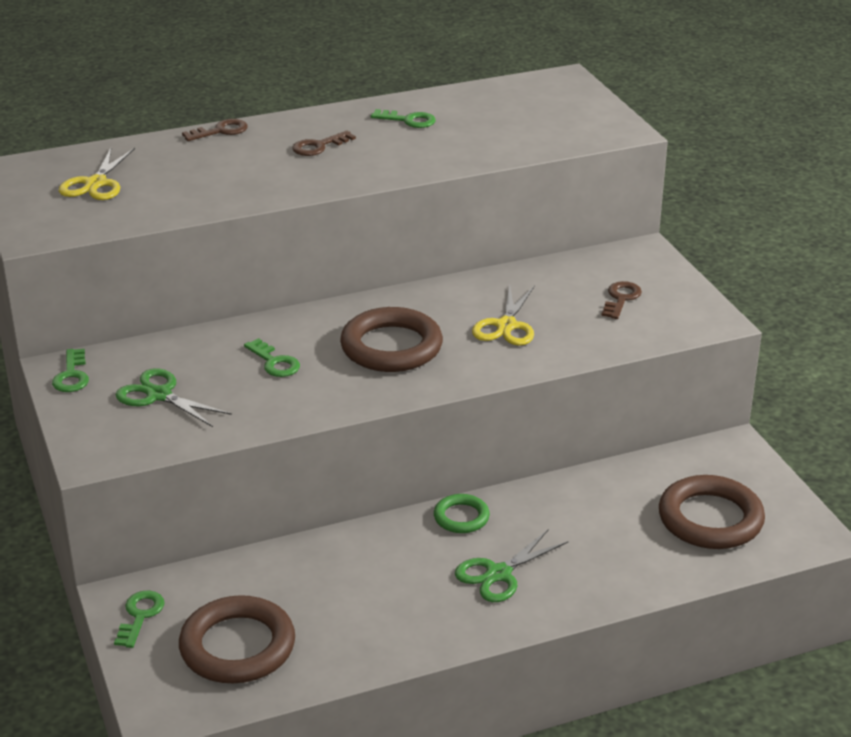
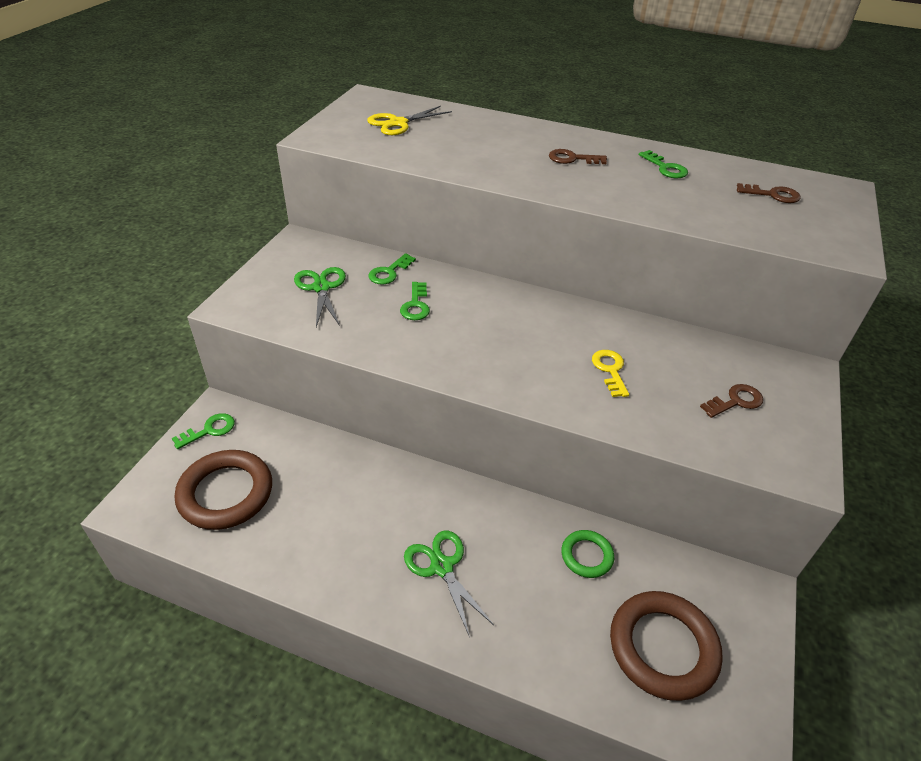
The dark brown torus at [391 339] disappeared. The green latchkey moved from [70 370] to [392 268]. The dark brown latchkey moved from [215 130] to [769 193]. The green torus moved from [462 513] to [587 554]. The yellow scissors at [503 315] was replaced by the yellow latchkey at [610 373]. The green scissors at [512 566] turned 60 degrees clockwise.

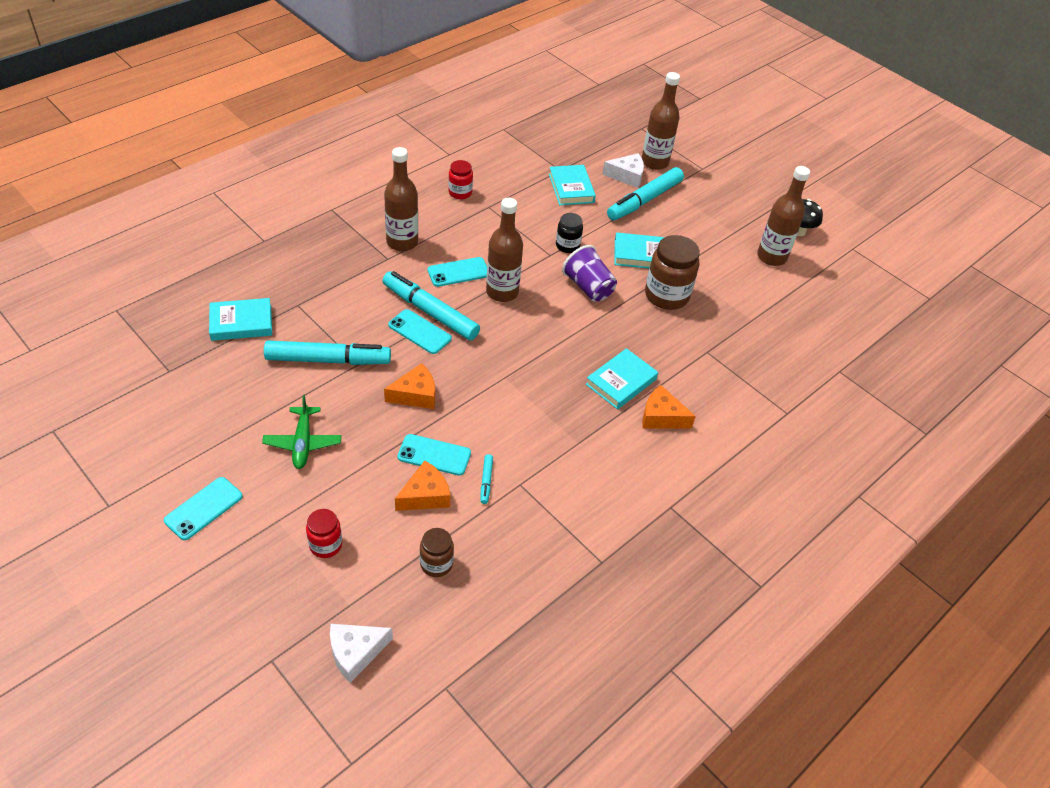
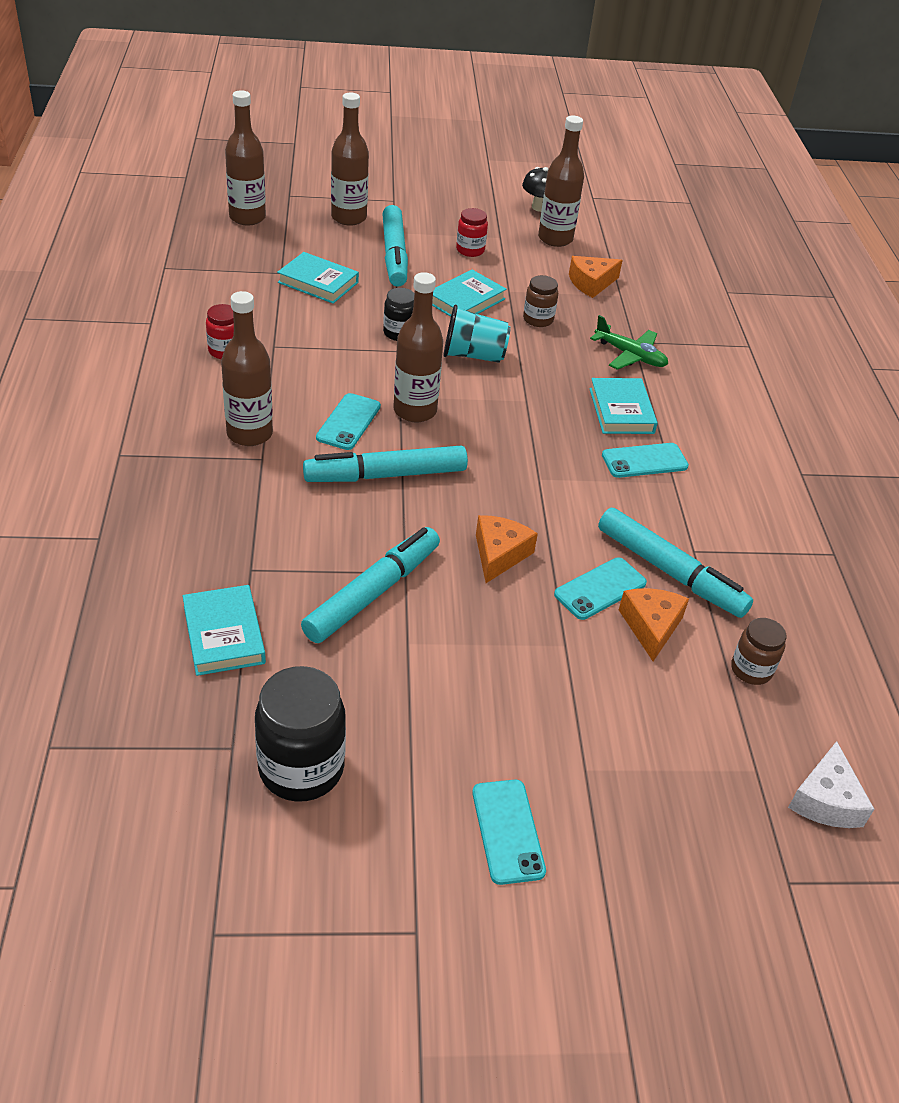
The white piece of cheese at [623 170] disappeared. The dark brown drink bottle at [245 158] appeared. The ebony jam jar at [300 734] appeared. The green plane moved from [302 432] to [629 342]. The crimson jam jar moved from [324 533] to [472 232]. The turquoise phone moved from [420 331] to [645 460]. The orange piece of cheese moved from [669 407] to [596 277]. The violet tumbler at [589 273] became the turquoise tumbler at [477 334]. The turquoise hardback at [240 319] turned 45 degrees counterclockwise. The turquoise felt pen at [486 479] changed to 2.40 times the size. The dark brown jam jar at [672 272] changed to 0.56 times the size.

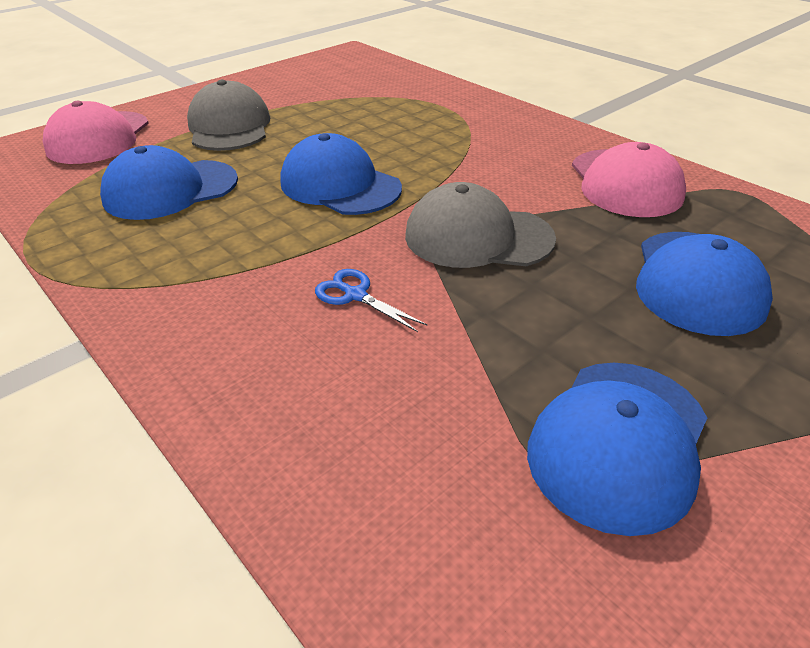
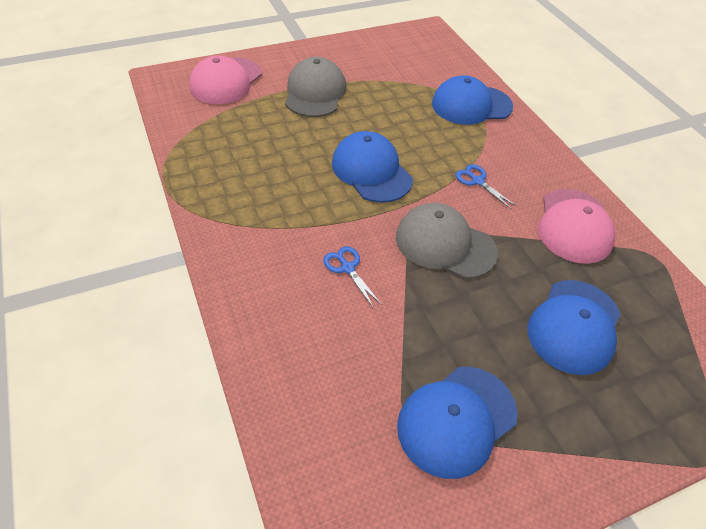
The royal blue scissors at [486 186] appeared. The royal blue baseball cap moved from [169 182] to [472 100].

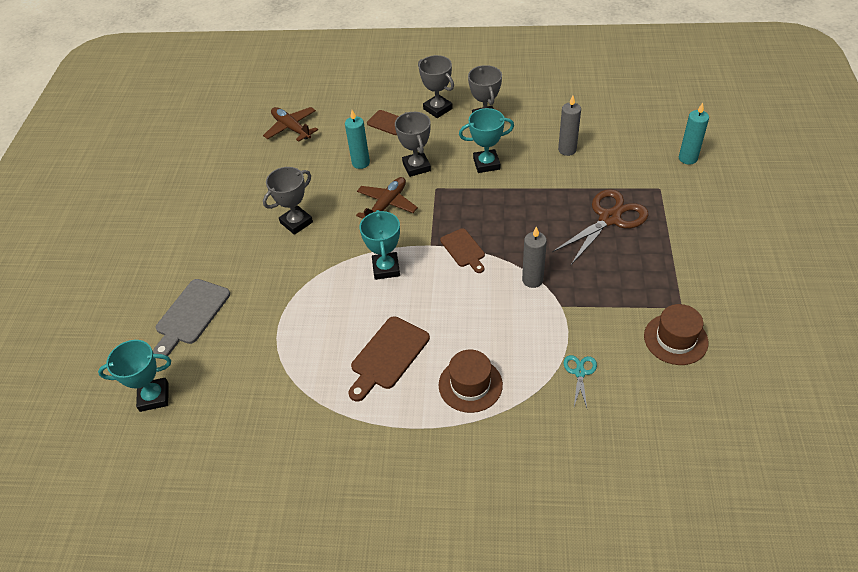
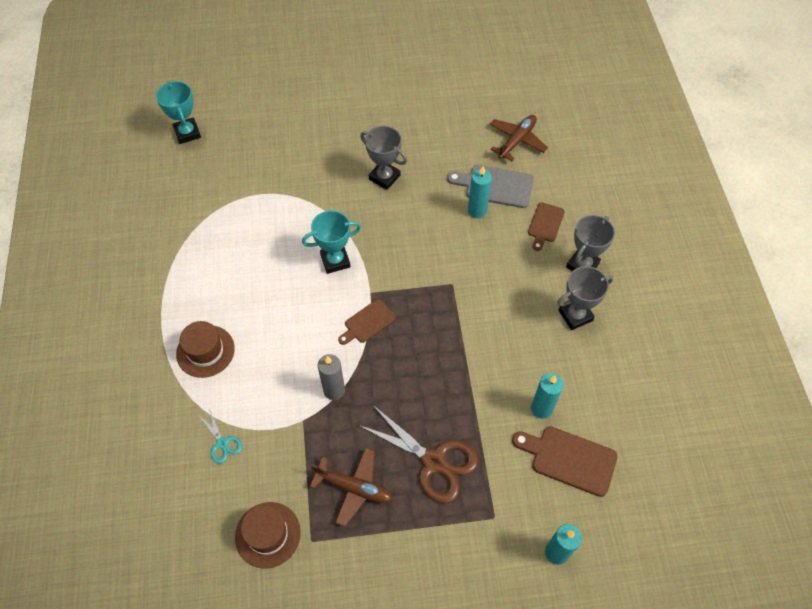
The grey award cup at [413 144] disappeared. The turquoise award cup at [486 140] disappeared. The grey chopping board moved from [191 319] to [490 186]. The dark brown chopping board moved from [389 359] to [565 461]. The dark brown plane moved from [387 198] to [351 487]. The grey candle at [569 126] became the turquoise candle at [547 396]. The turquoise scissors at [580 381] turned 60 degrees clockwise.

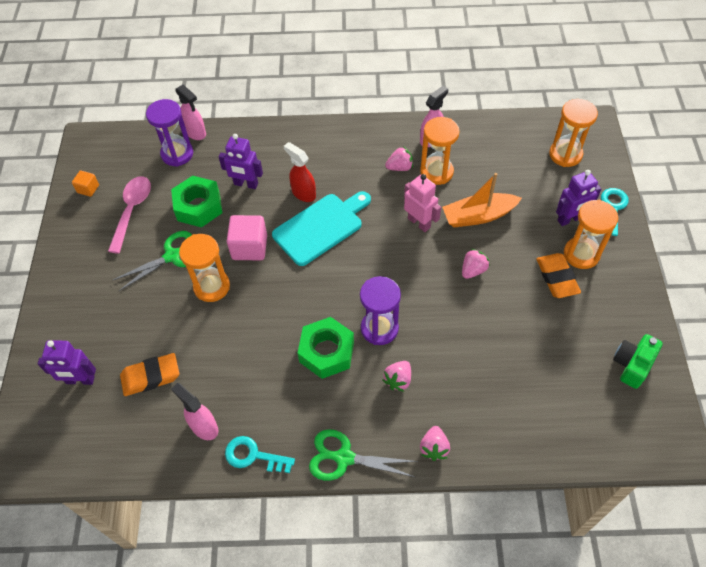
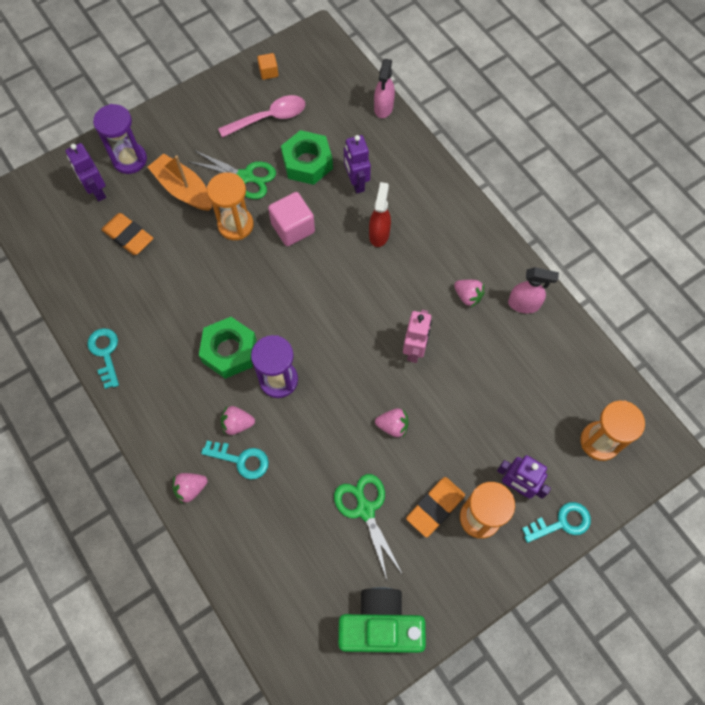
The rose-pink sprayer at [194 411] disappeared. The turquoise chopping board at [321 228] disappeared. The orange hourglass at [440 151] disappeared. The turquoise latchkey at [235 460] appeared. The violet hourglass moved from [169 133] to [120 139]. The green scissors moved from [363 455] to [368 527]. The orange boat moved from [482 200] to [180 182]. The green camera at [638 361] changed to 1.55 times the size.

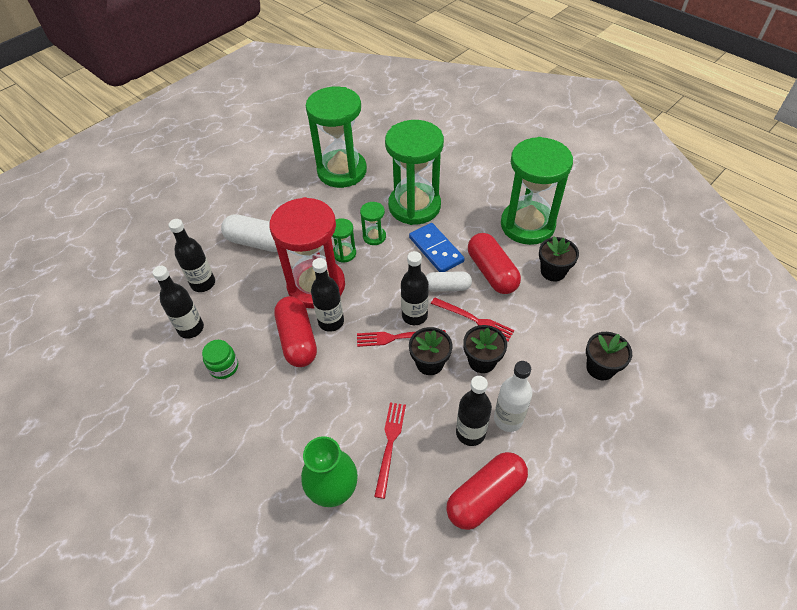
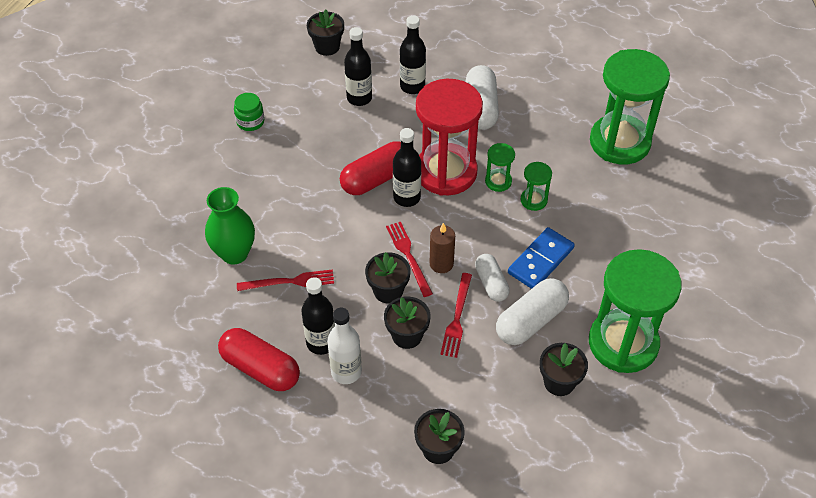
The green hourglass at [414 172] disappeared. The ebony potted plant at [325 33] appeared. The green jam jar moved from [220 359] to [249 112]. The ebony drink bottle at [415 288] was replaced by the dark brown candle at [442 248]. The crimson capsule at [494 263] became the white capsule at [532 311].

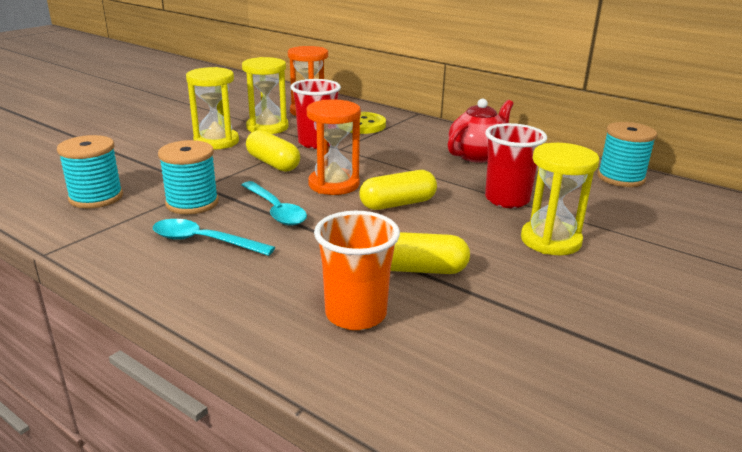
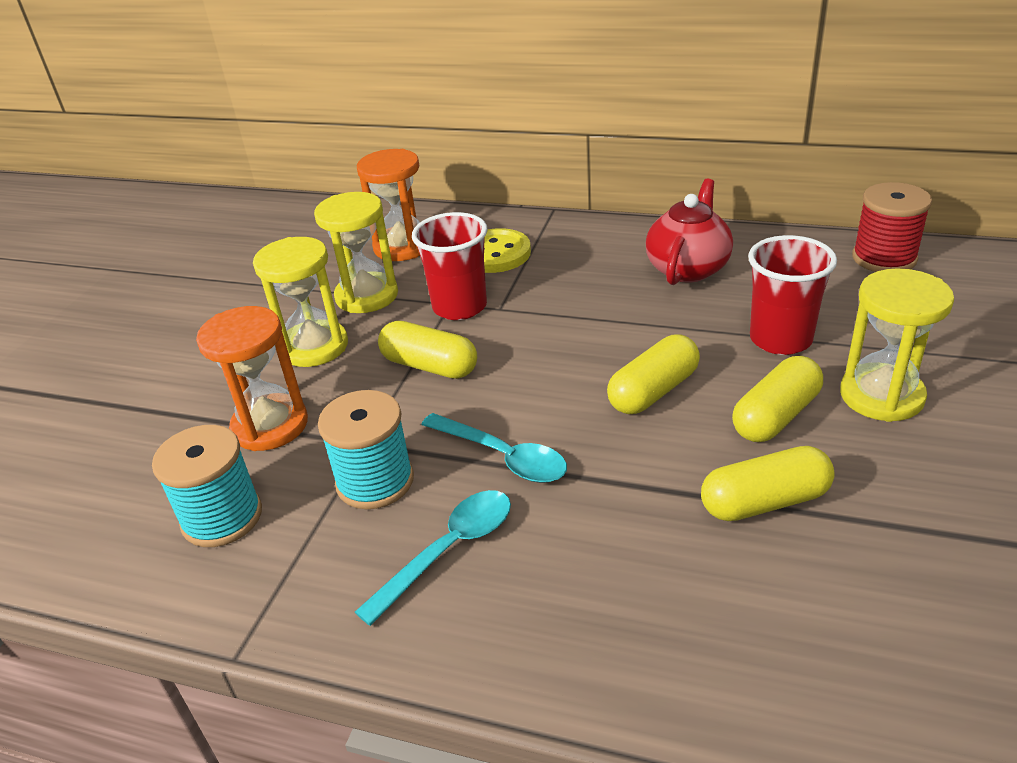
The orange tumbler at [357 270] disappeared. The yellow capsule at [777 399] appeared. The orange hourglass moved from [334 147] to [252 378]. The turquoise bobbin at [627 154] became the crimson bobbin at [892 227]. The turquoise spoon at [214 237] turned 135 degrees clockwise.

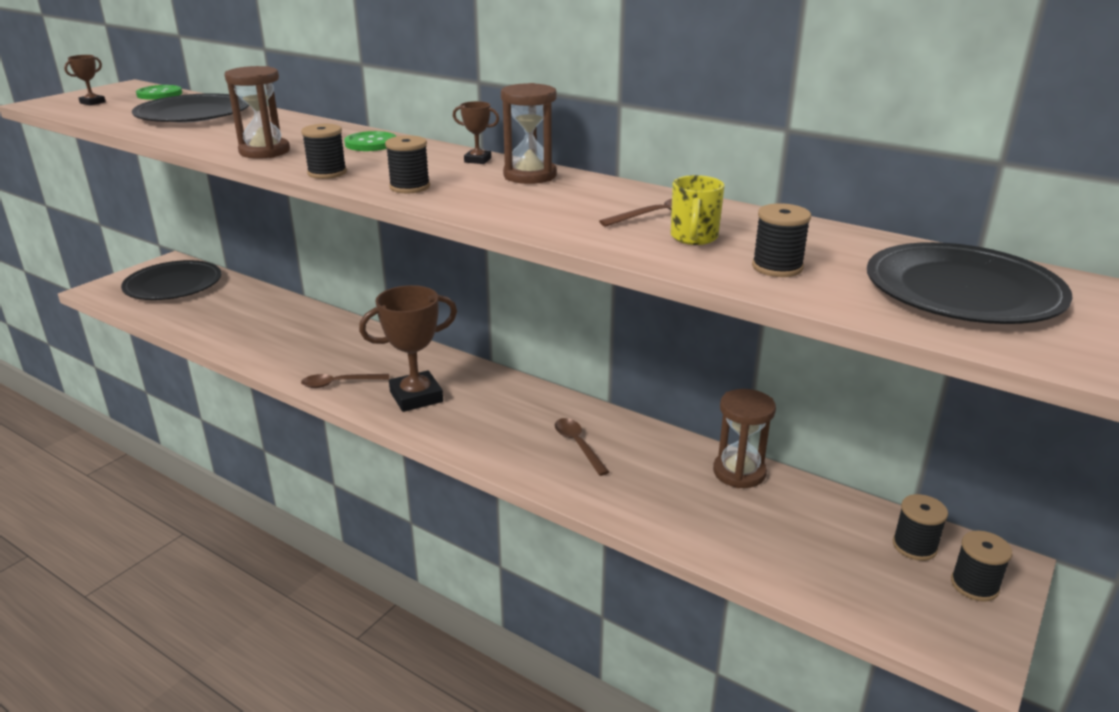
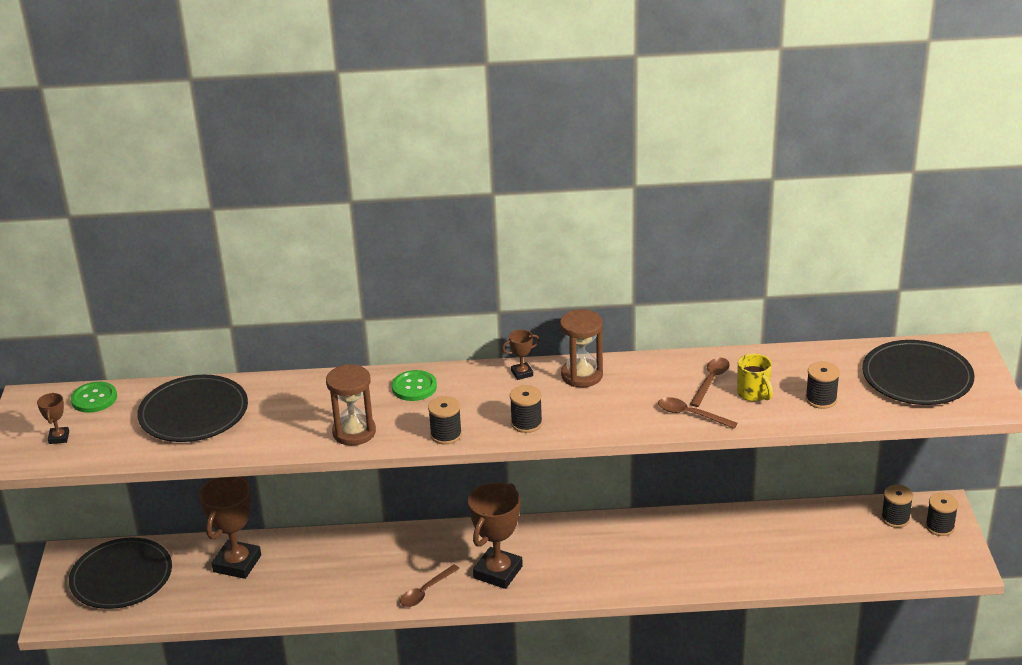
The dark brown hourglass at [744 438] disappeared. The dark brown award cup at [230 527] appeared. The dark brown spoon moved from [582 447] to [697 413].

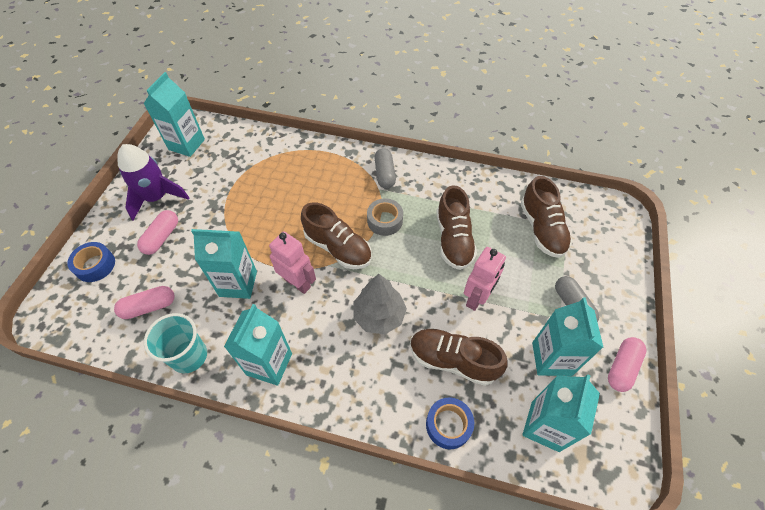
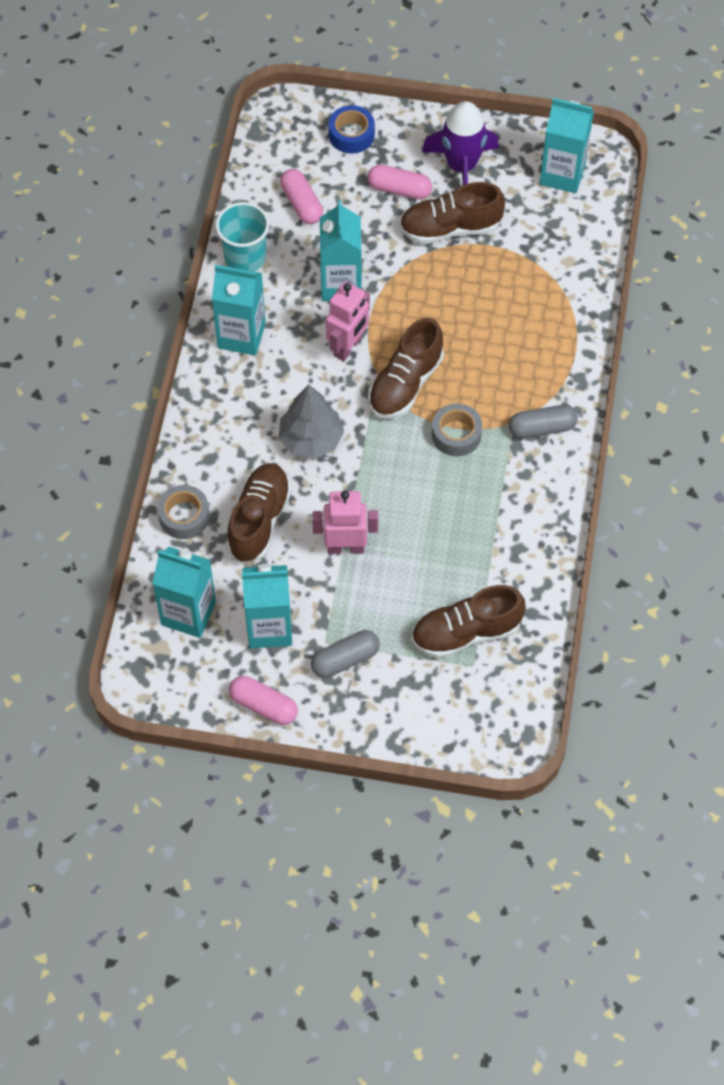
The dark brown lace-up shoe moved from [457 227] to [452 213]. The royal blue sticky tape at [450 423] became the grey sticky tape at [183 512]. The rose-pink toy robot at [485 279] turned 150 degrees clockwise.

